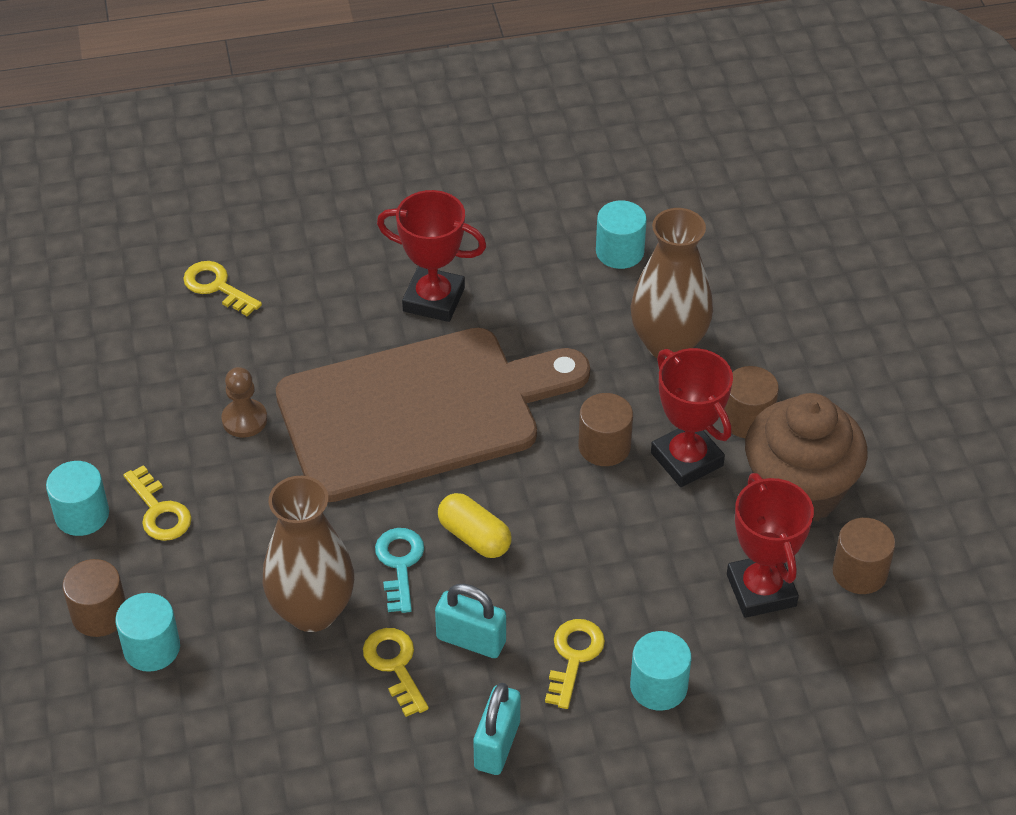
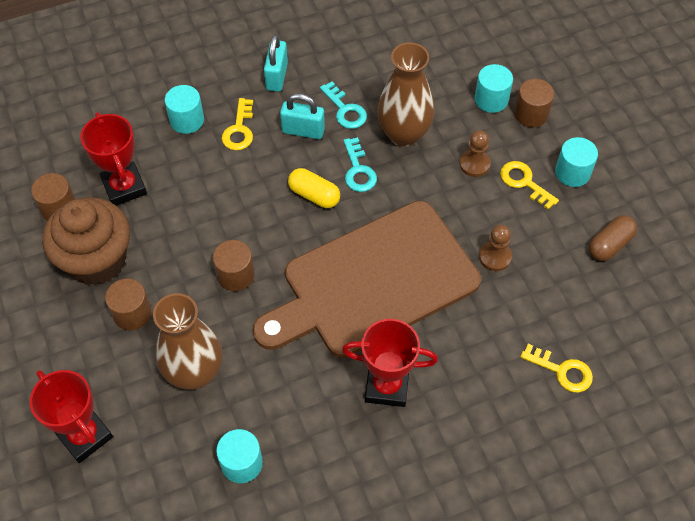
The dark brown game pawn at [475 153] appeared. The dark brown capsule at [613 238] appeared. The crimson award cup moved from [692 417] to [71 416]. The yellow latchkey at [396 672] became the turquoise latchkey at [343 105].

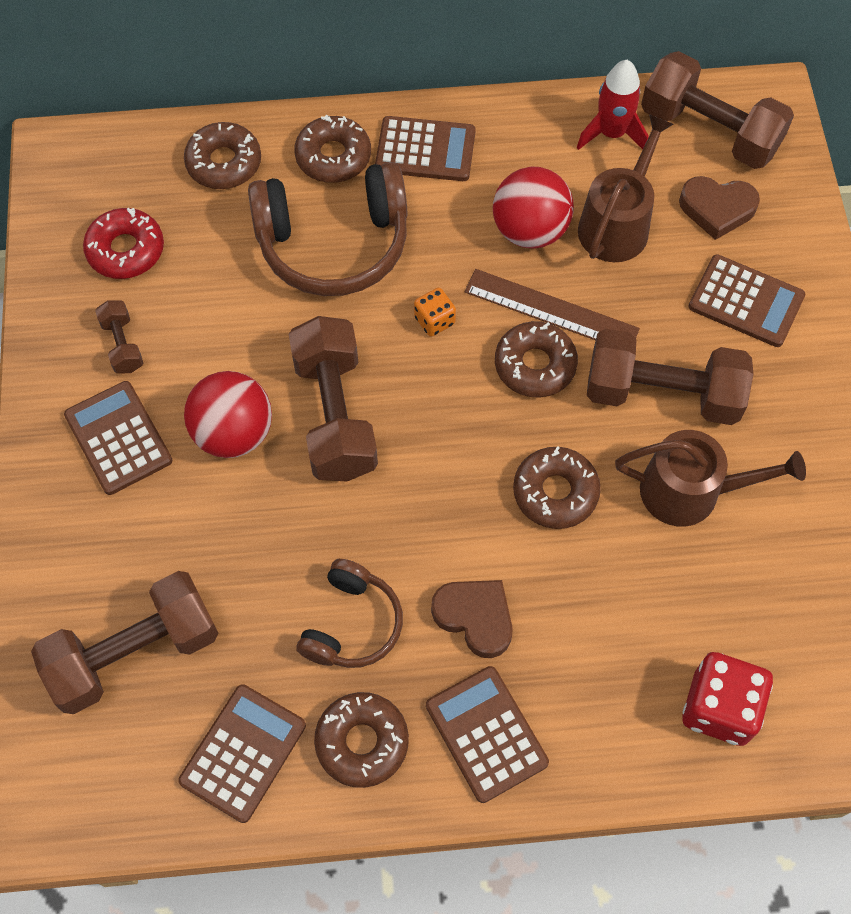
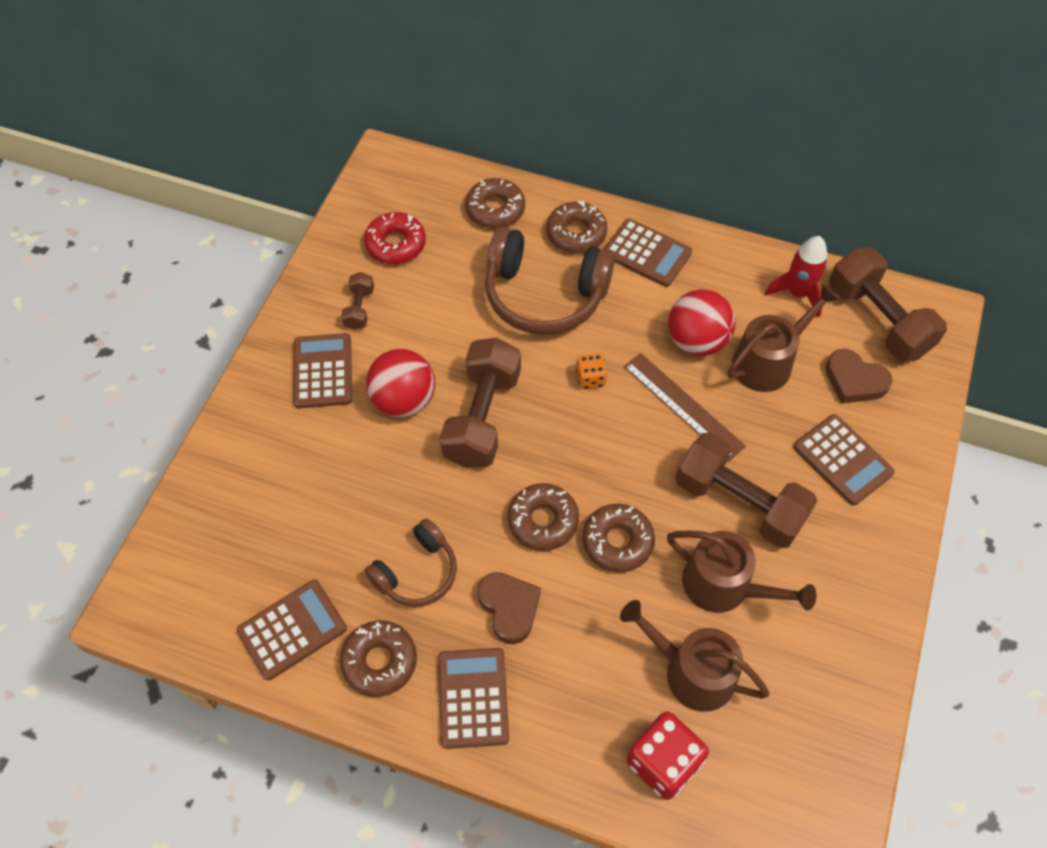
The dark brown hand weight at [124 642] disappeared. The dark brown sprinkling can at [695 656] appeared. The dark brown glazed donut moved from [536 359] to [543 517].

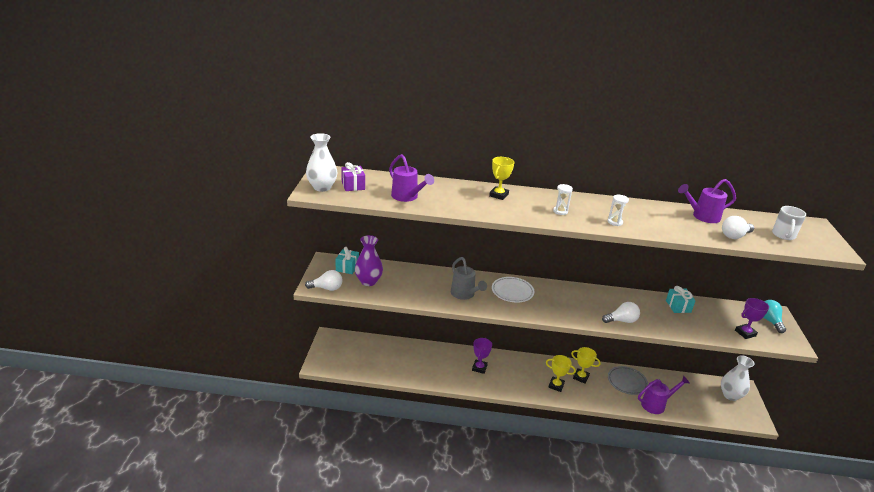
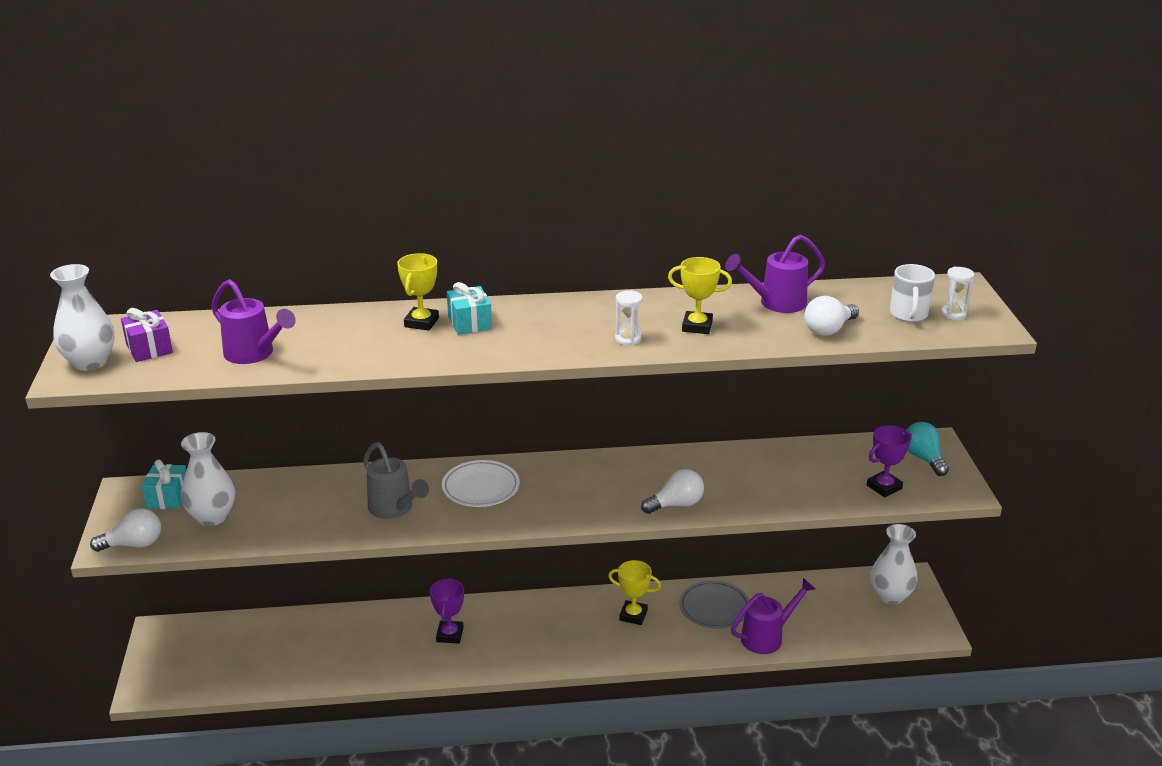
The yellow award cup moved from [561 373] to [700 295]. The white hourglass moved from [563 199] to [957 293]. The turquoise wrapped gift moved from [681 299] to [469 308]. The violet flower vase at [369 260] became the white flower vase at [208 479].

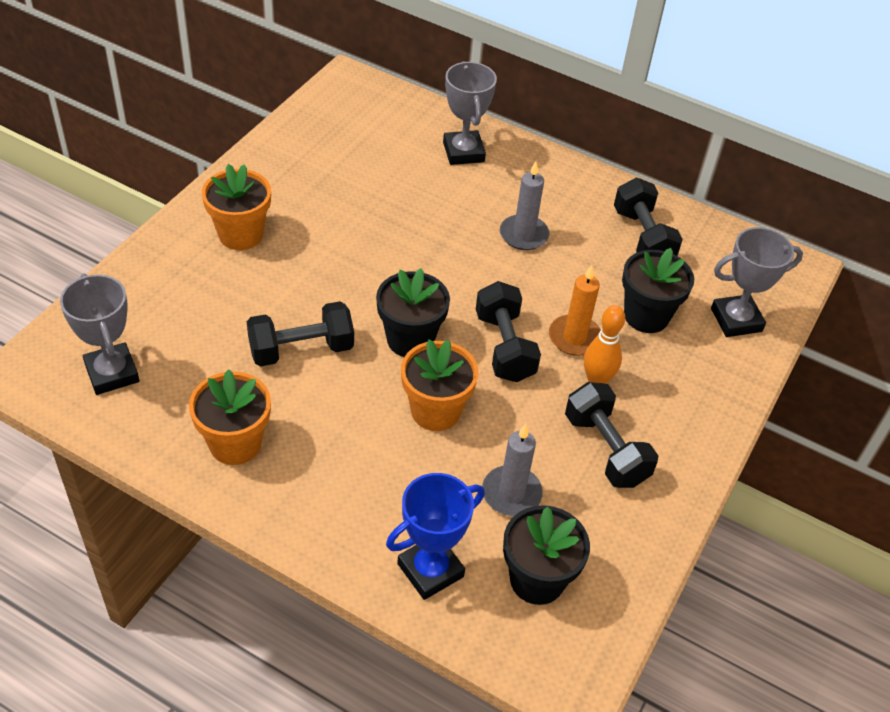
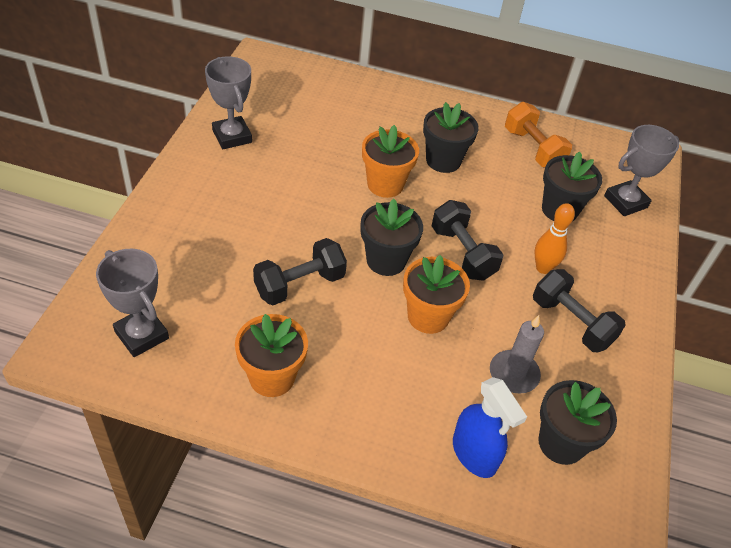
The orange candle at [575 310] disappeared. The orange potted plant moved from [236 207] to [390 161]. The grey award cup moved from [470 113] to [228 102]. The royal blue award cup at [435 536] was replaced by the royal blue sprayer at [490 427]. The grey candle at [525 206] was replaced by the ebony potted plant at [451 137]. The ebony hand weight at [648 217] became the orange hand weight at [538 135].

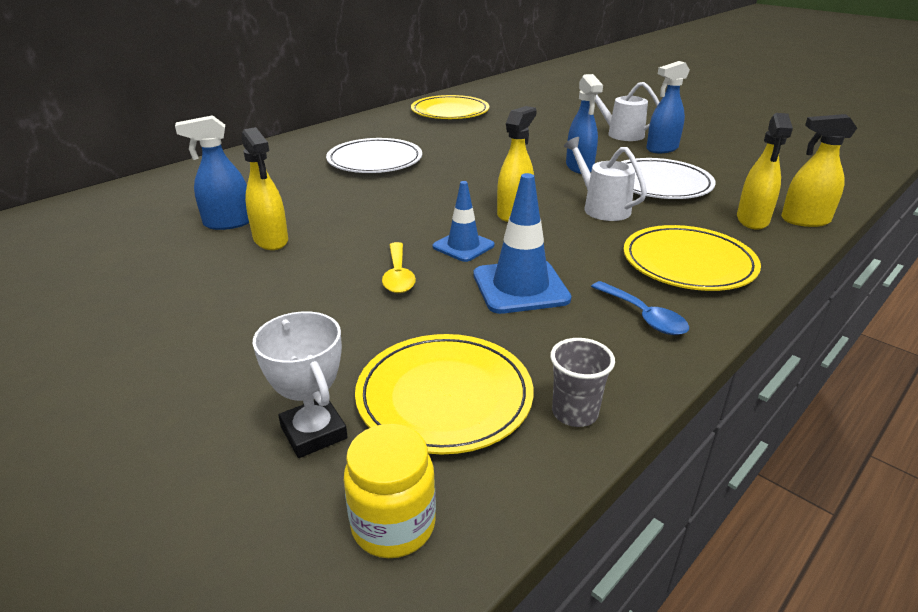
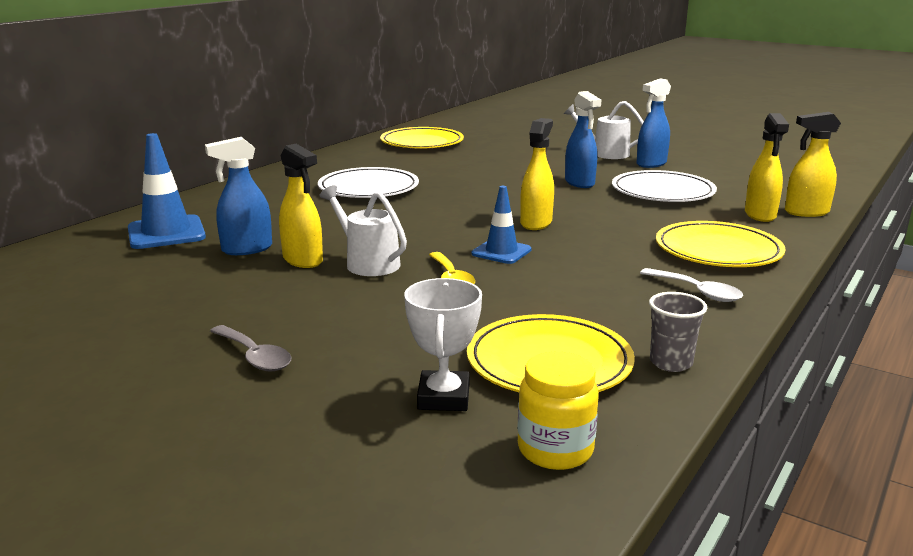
The grey spoon at [250 348] appeared. The royal blue road cone moved from [522 243] to [167 191]. The white sprinkling can moved from [605 179] to [363 230]. The royal blue spoon at [640 308] became the white spoon at [691 285]. The white award cup at [300 384] turned 45 degrees clockwise.

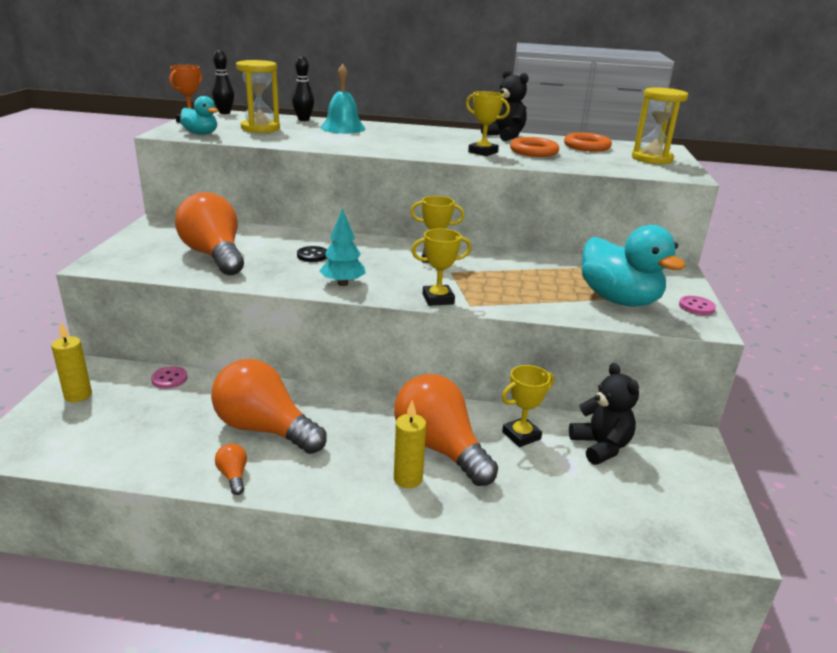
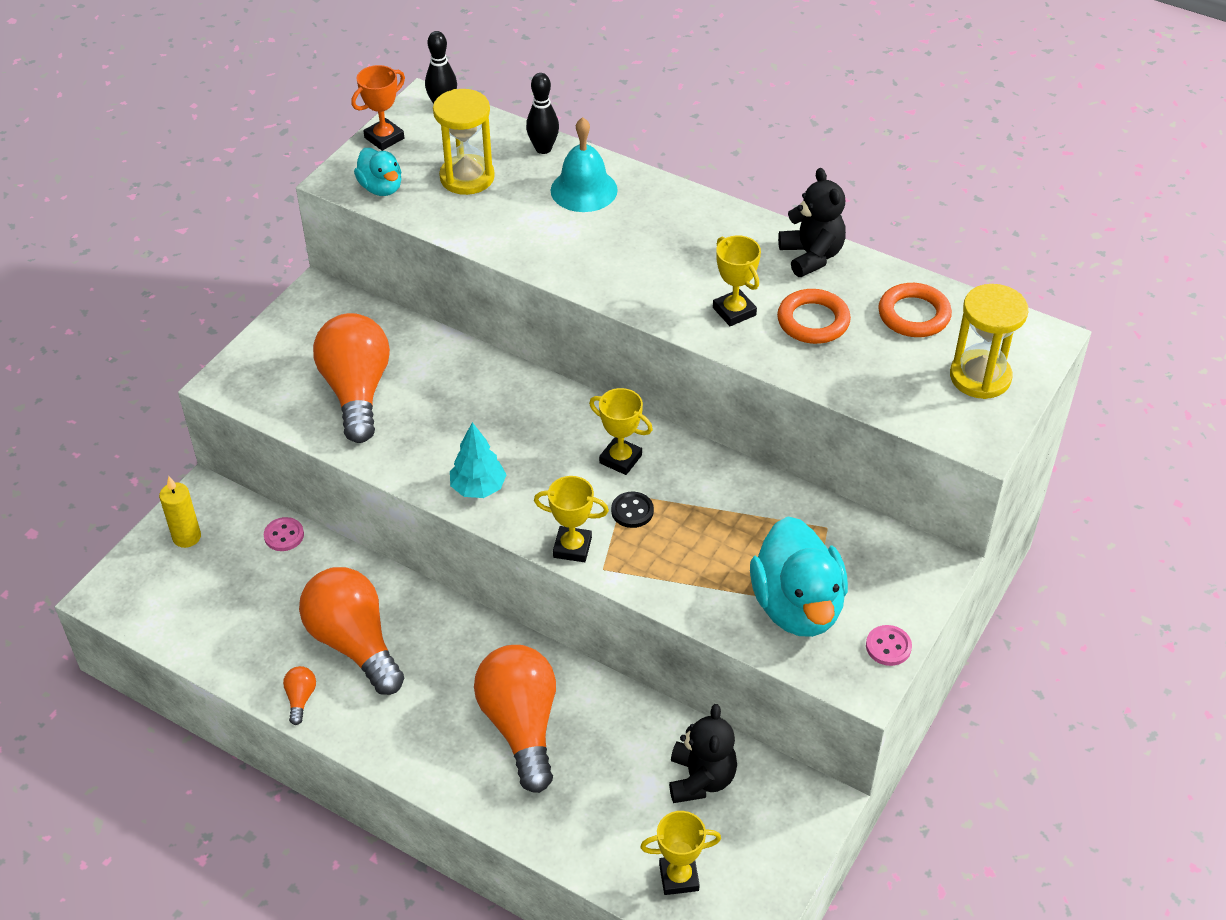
The yellow candle at [410 444] disappeared. The ebony sewing button moved from [312 254] to [632 510]. The yellow award cup moved from [528 406] to [680 853].

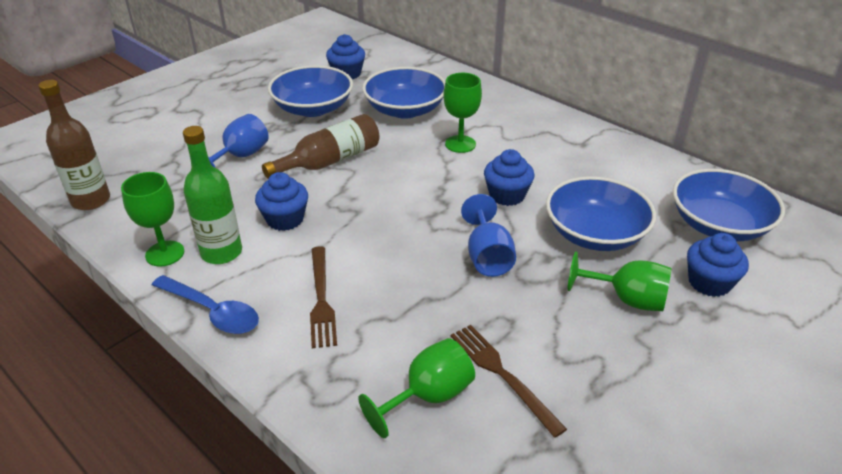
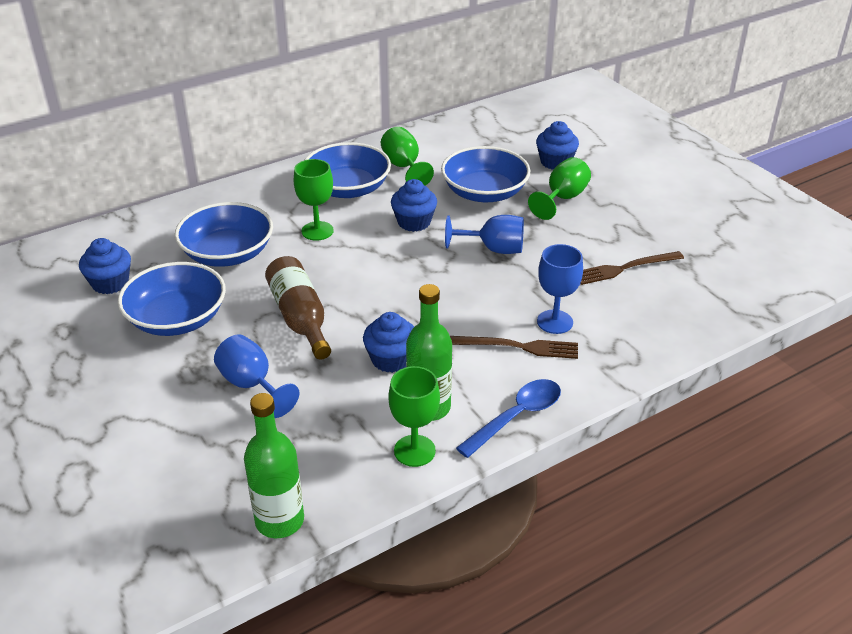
The royal blue goblet at [560 289] appeared. The green goblet moved from [417 388] to [407 156]. The royal blue bowl moved from [729 205] to [348 170]. The dark brown drink bottle at [74 145] became the green drink bottle at [274 465].

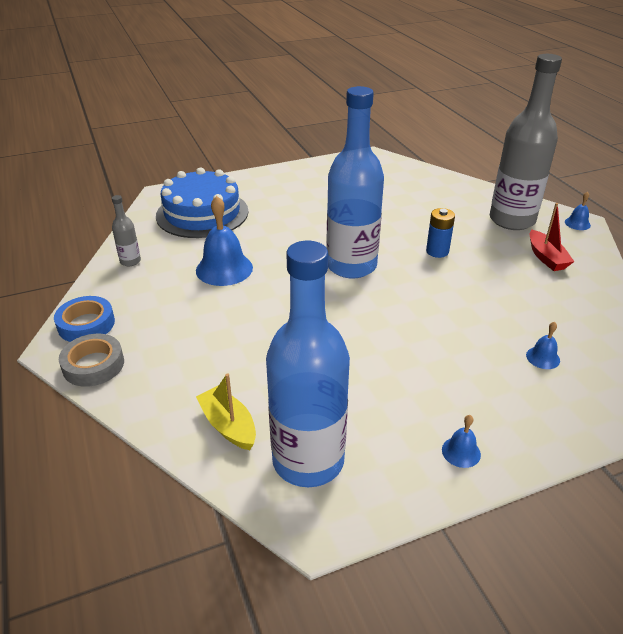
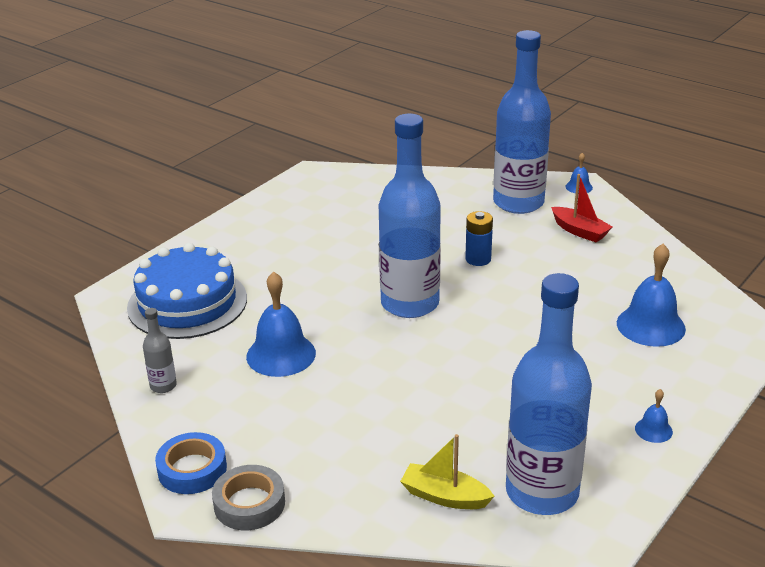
The grey drink bottle at [526 142] became the royal blue drink bottle at [522 122]. The royal blue bell at [543 345] changed to 2.07 times the size.

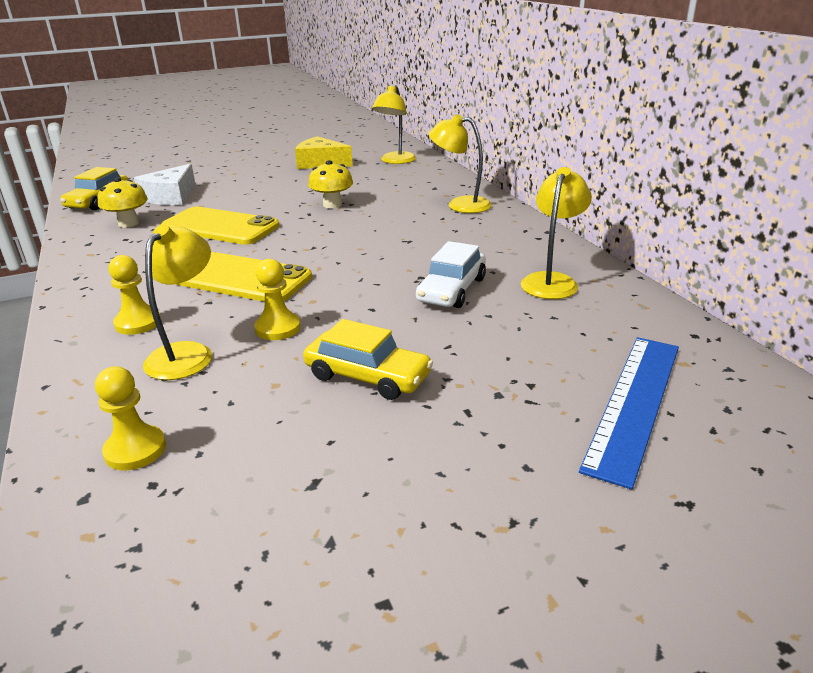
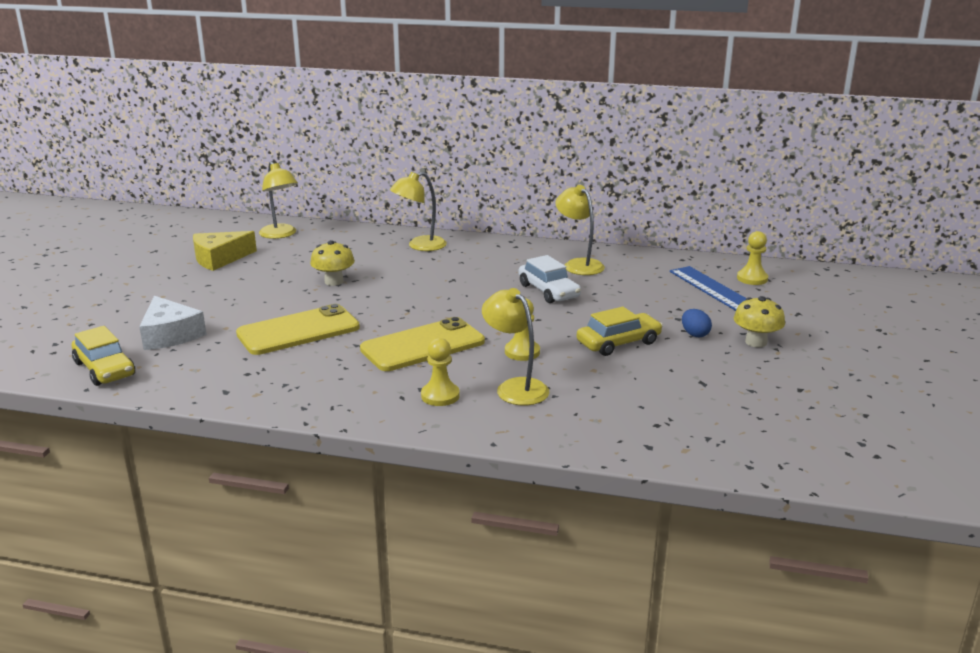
The royal blue toy egg at [697 323] appeared. The yellow game pawn moved from [130 418] to [752 258]. The yellow toadstool moved from [122 202] to [759 321].

